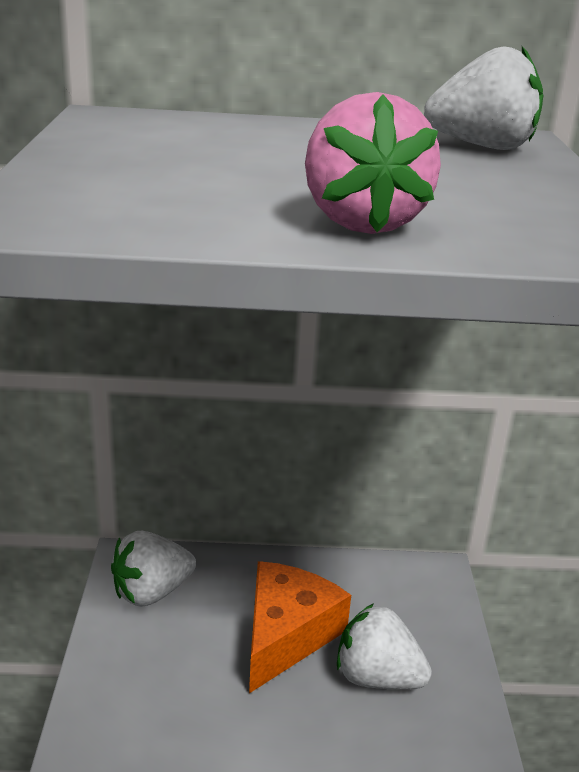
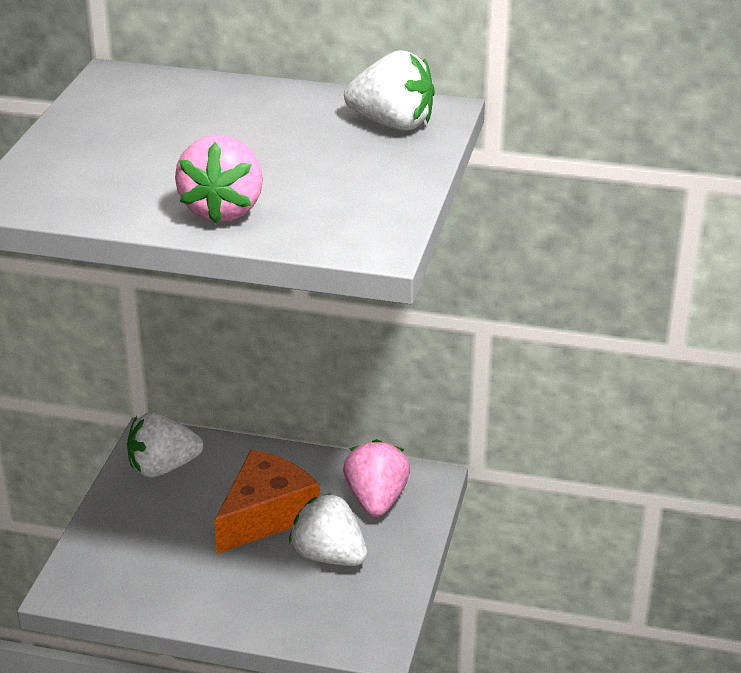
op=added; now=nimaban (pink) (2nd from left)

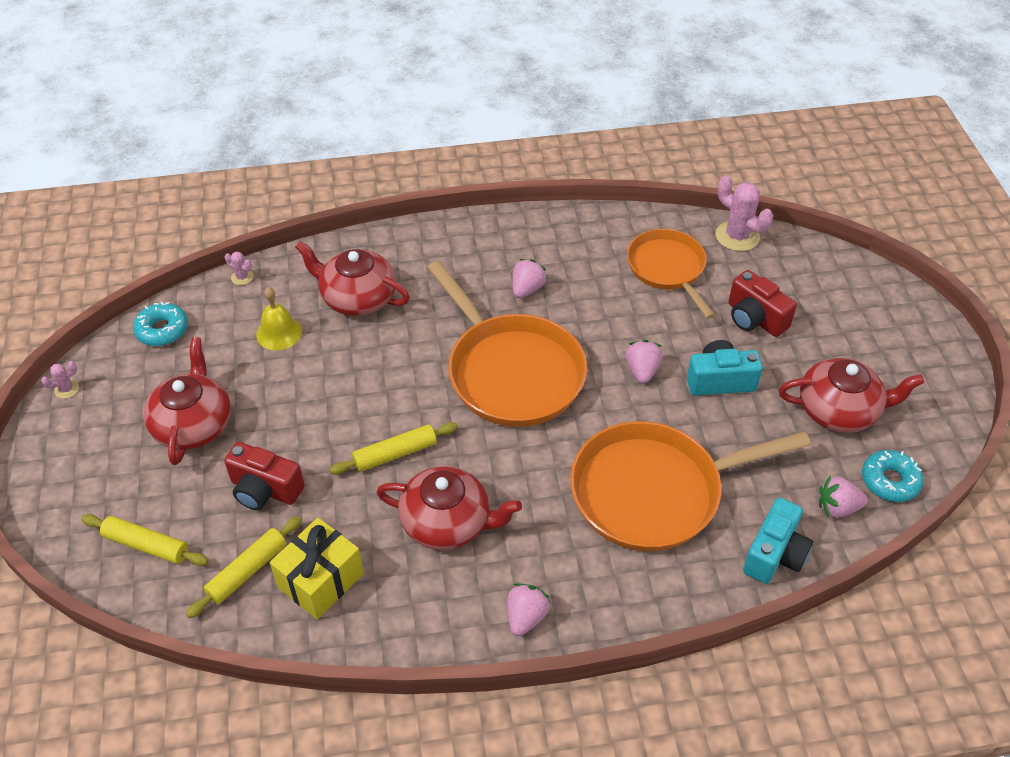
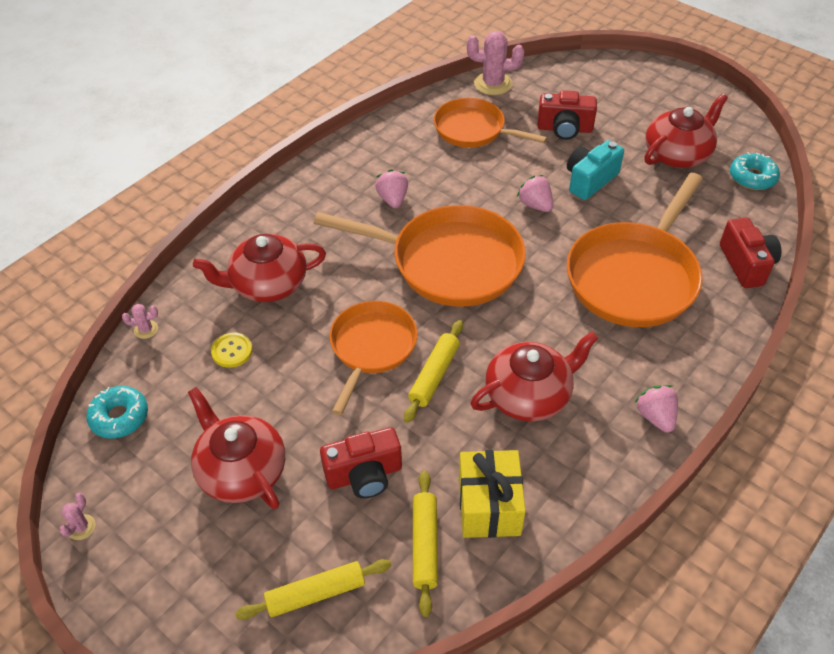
op=removed; was=nimaban (pink) (4th from left)
op=added; now=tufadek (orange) (1st from left)
op=replaced; was=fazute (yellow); now=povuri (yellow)
op=recoloured; was=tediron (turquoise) (2nd from left); now=tediron (red) (3rd from left)

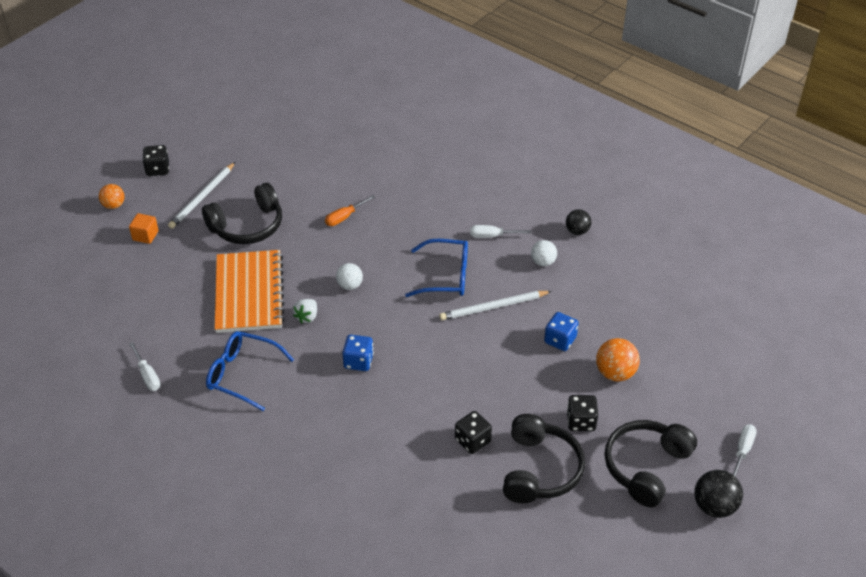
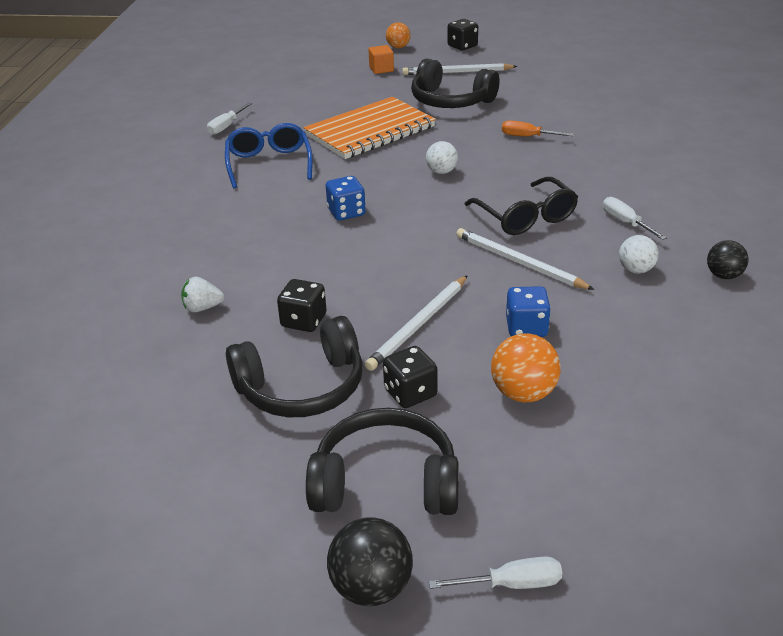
op=added; now=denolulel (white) (1st from left)
op=moved; was=nimaban (white)
op=recoloured; was=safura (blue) (2nd from left); now=safura (black)

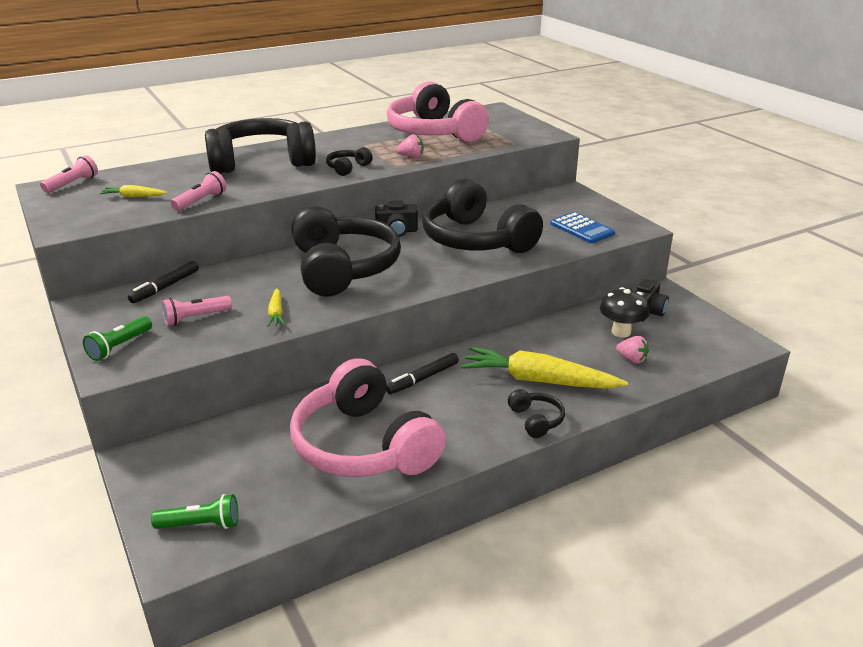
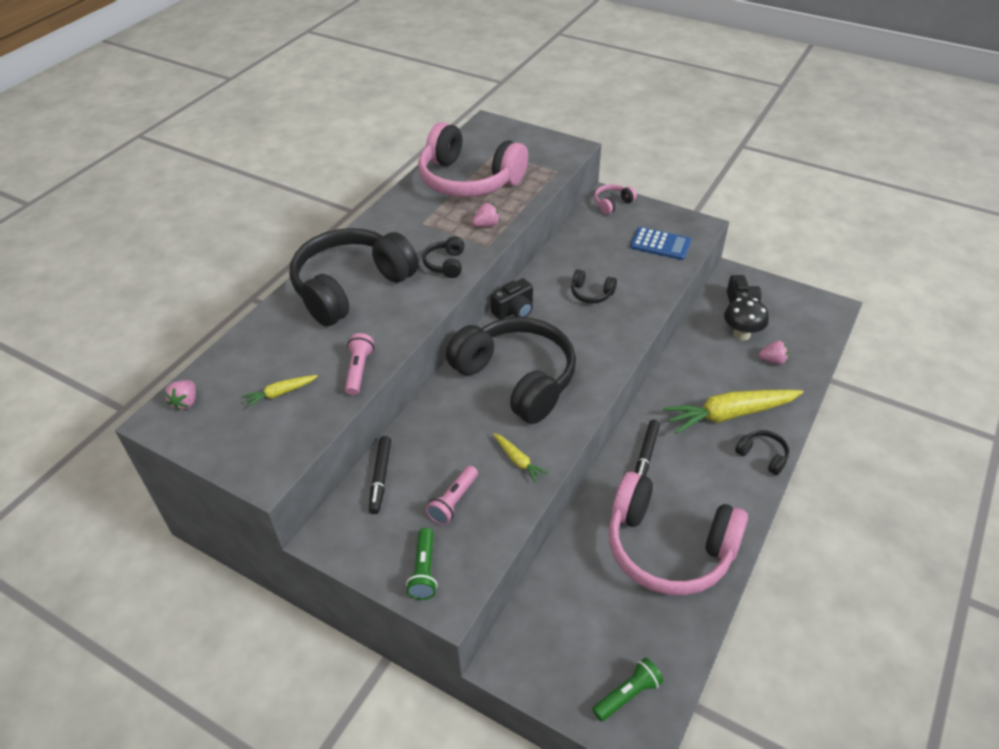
op=added; now=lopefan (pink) (2nd from left)
op=replaced; was=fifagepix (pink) (1st from left); now=nimaban (pink) (1st from left)
op=resized; was=lopefan (black) (4th from left); ratio=0.41

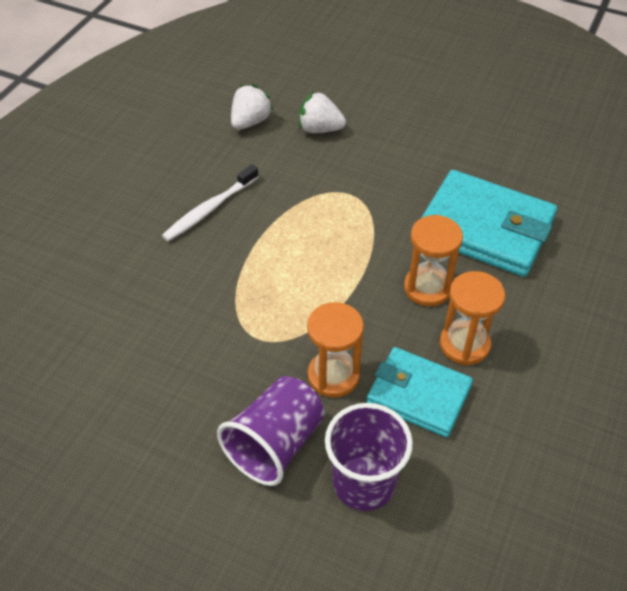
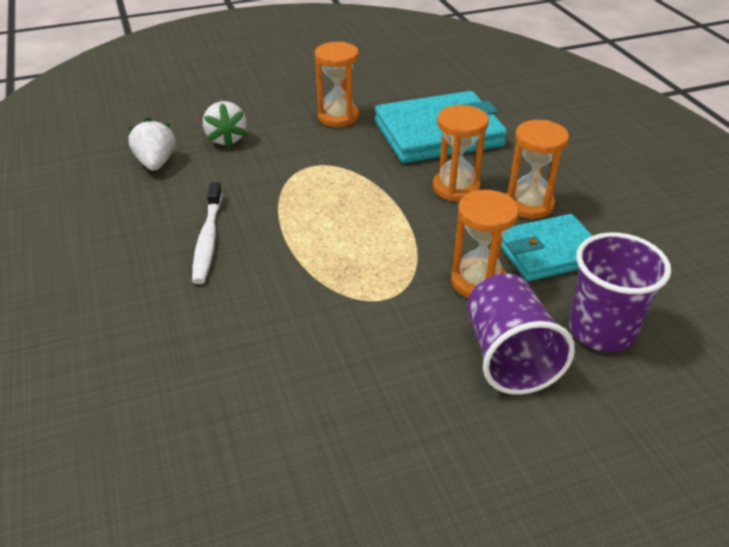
op=added; now=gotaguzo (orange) (1st from left)
op=turned; was=nimaban (white) (2nd from left); clockwise=-75

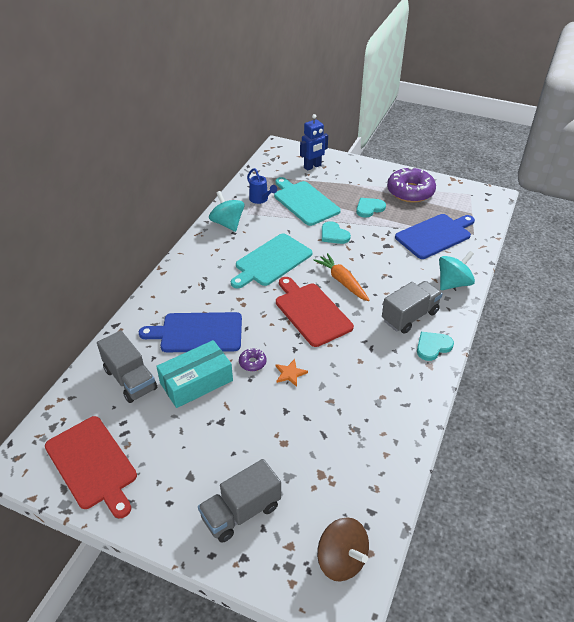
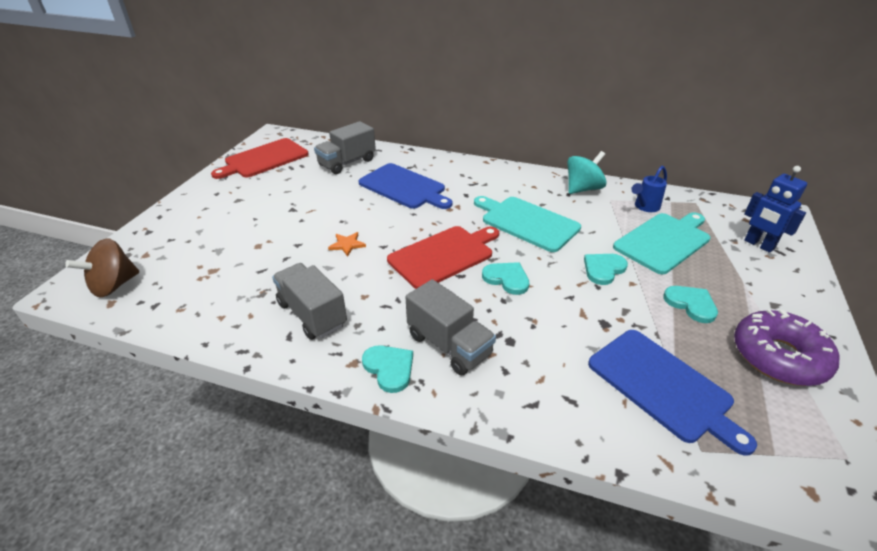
op=removed; was=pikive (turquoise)
op=removed; was=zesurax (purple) (1st from left)
op=removed; was=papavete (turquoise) (2nd from left)
op=moved; was=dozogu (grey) (2nd from left in the first image); now=dozogu (grey) (1st from left)
op=replaced; was=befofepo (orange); now=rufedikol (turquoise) (2nd from left)
op=turned; was=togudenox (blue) (1st from left); clockwise=135

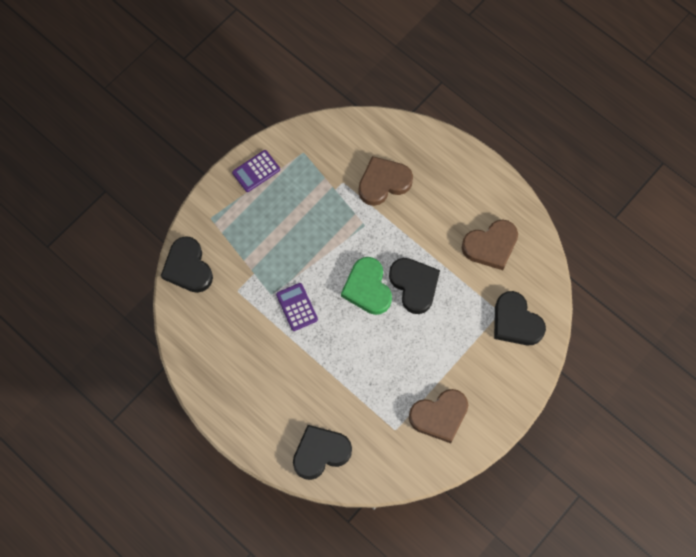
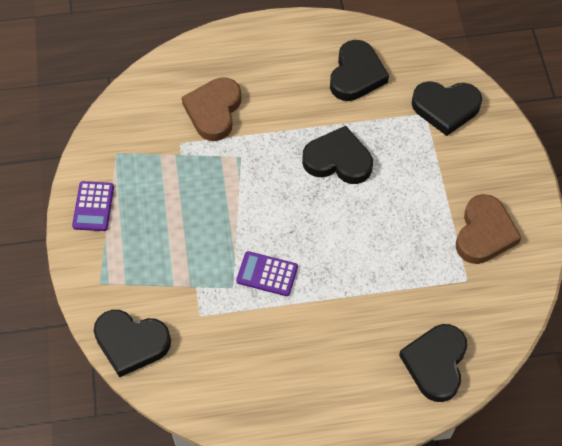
op=removed; was=rufedikol (green)
op=recoloured; was=rufedikol (brown) (3rd from left); now=rufedikol (black) (3rd from left)

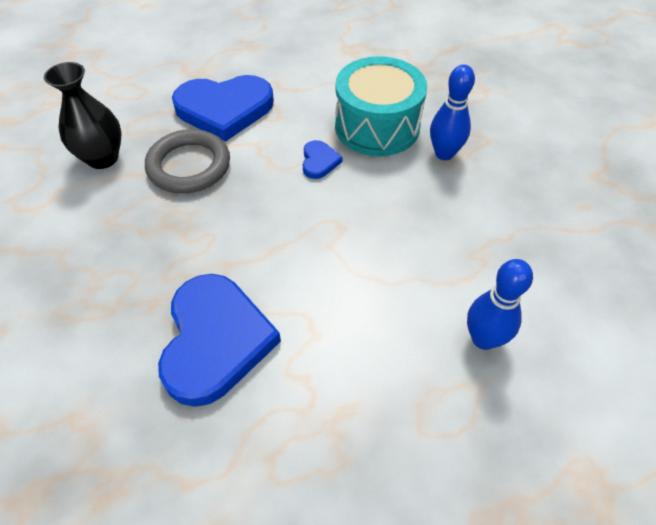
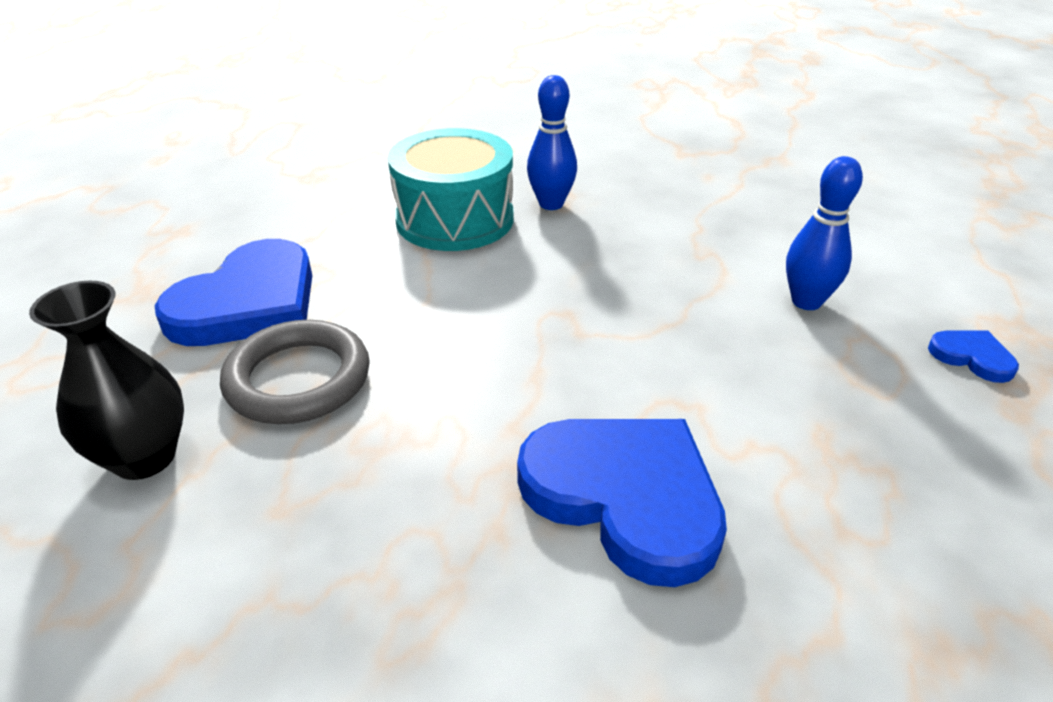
op=moved; was=rufedikol (blue) (3rd from left)

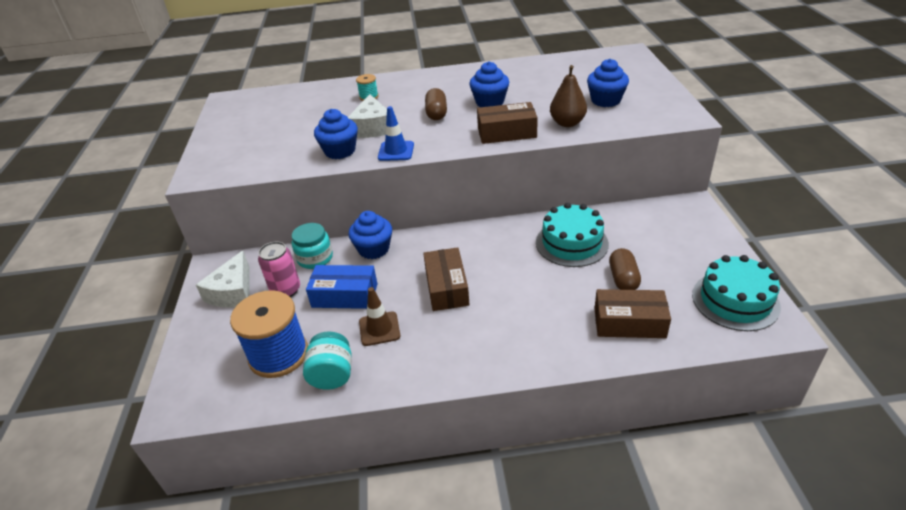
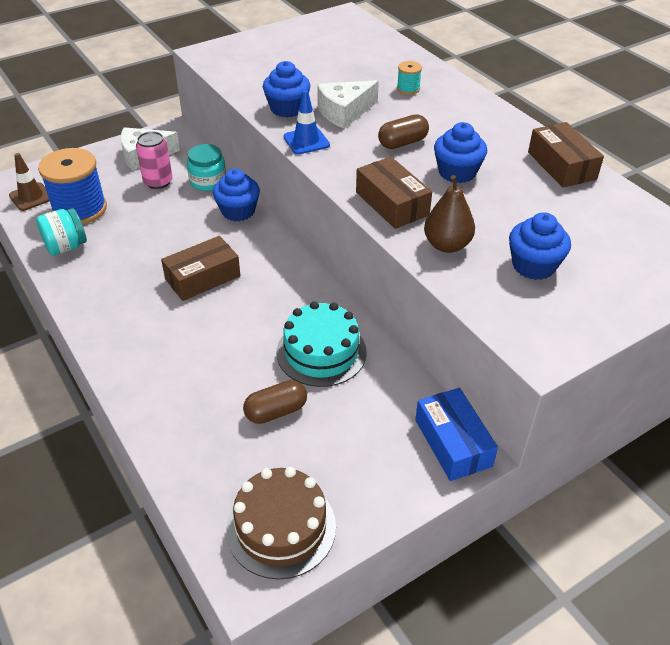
op=moved; was=pikive (blue)
op=moved; was=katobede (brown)
op=moved; was=pikive (brown) (3rd from left)
op=recoloured; was=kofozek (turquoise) (2nd from left); now=kofozek (brown)

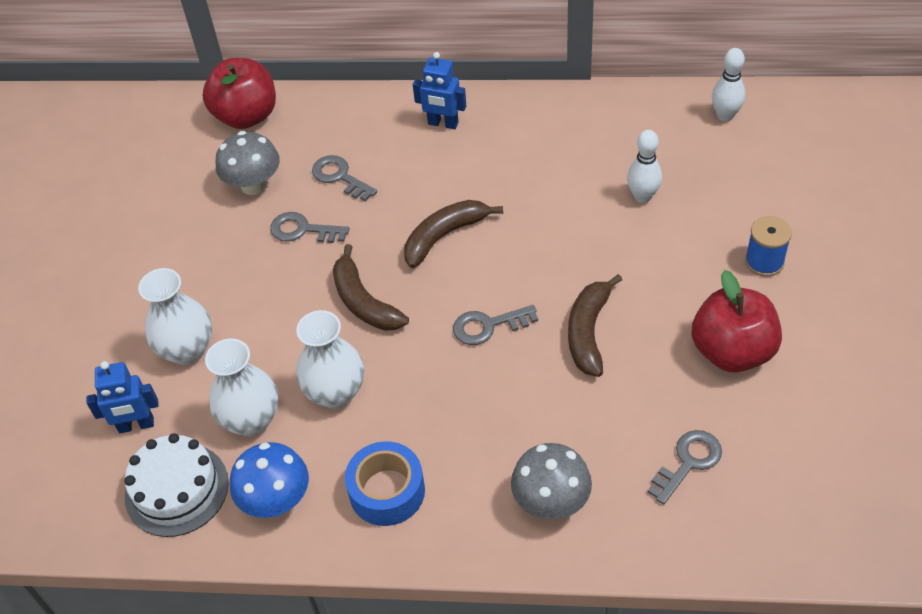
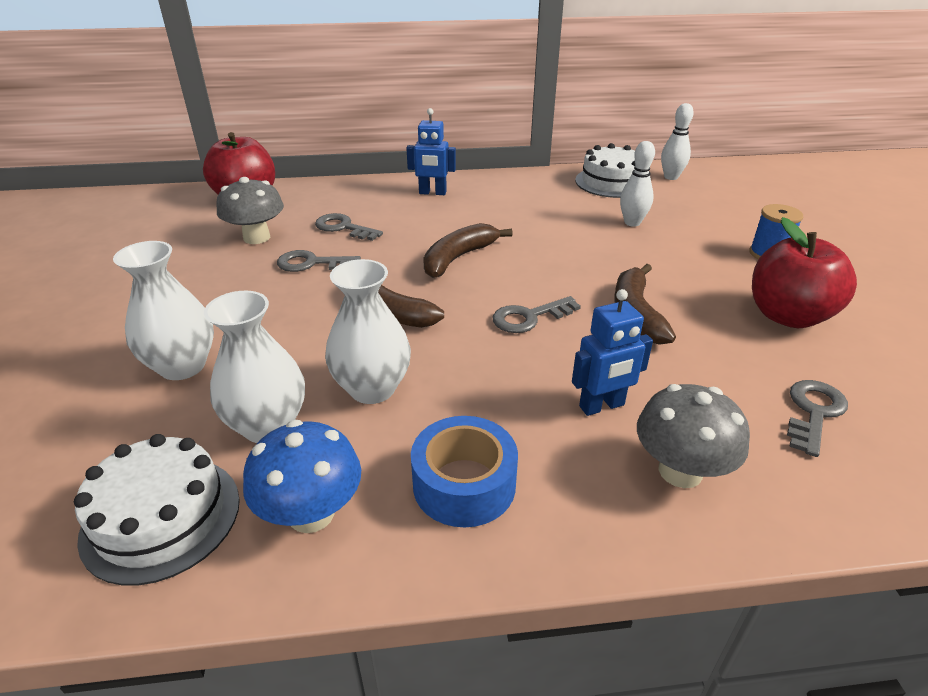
op=added; now=kofozek (white) (2nd from left)
op=moved; was=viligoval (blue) (1st from left in the first image); now=viligoval (blue) (2nd from left)

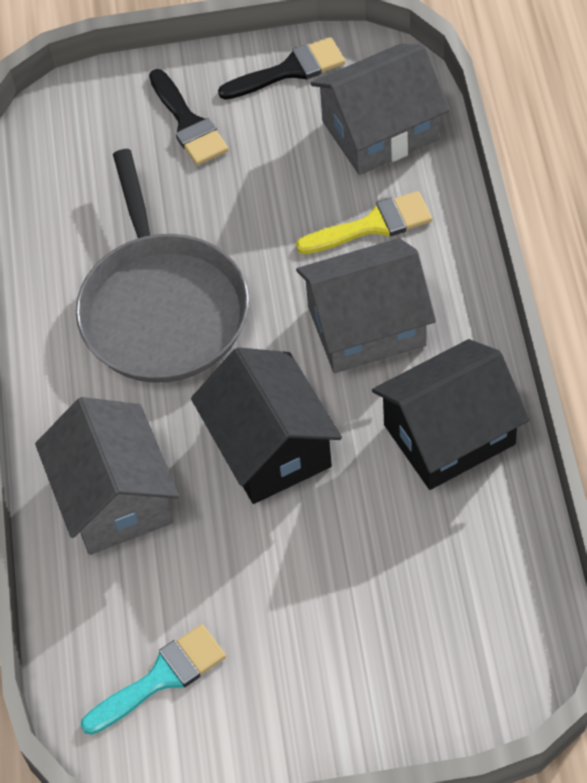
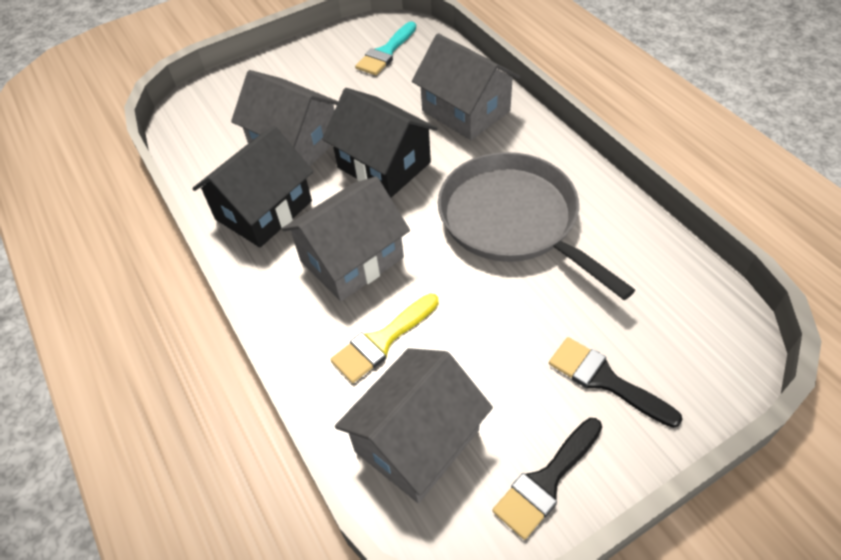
op=added; now=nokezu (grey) (1st from left)

